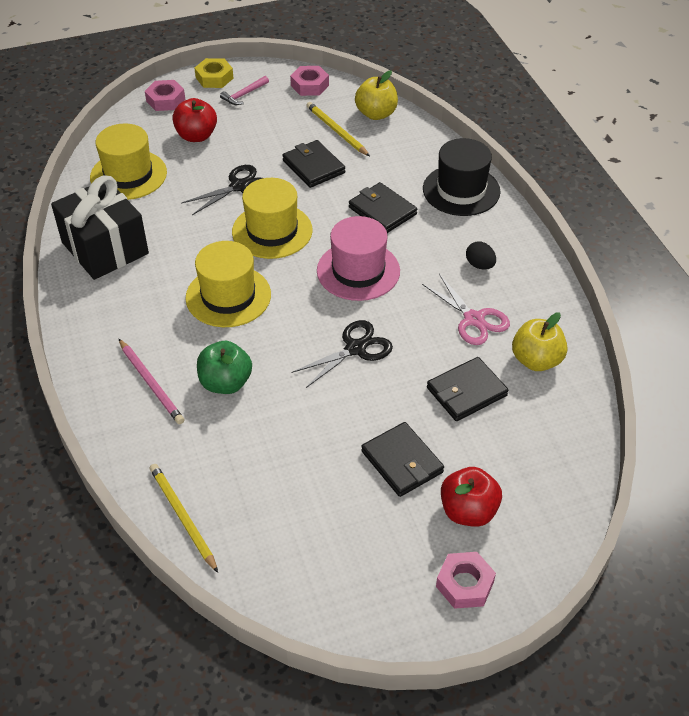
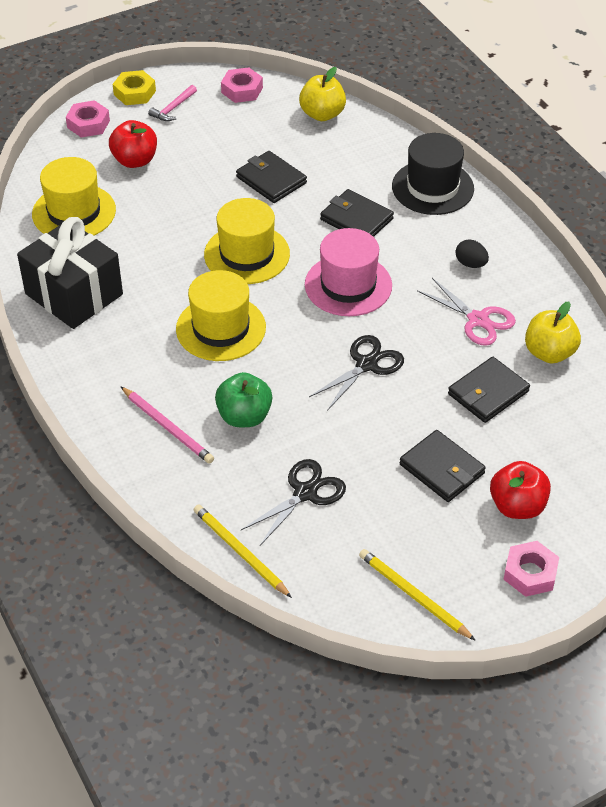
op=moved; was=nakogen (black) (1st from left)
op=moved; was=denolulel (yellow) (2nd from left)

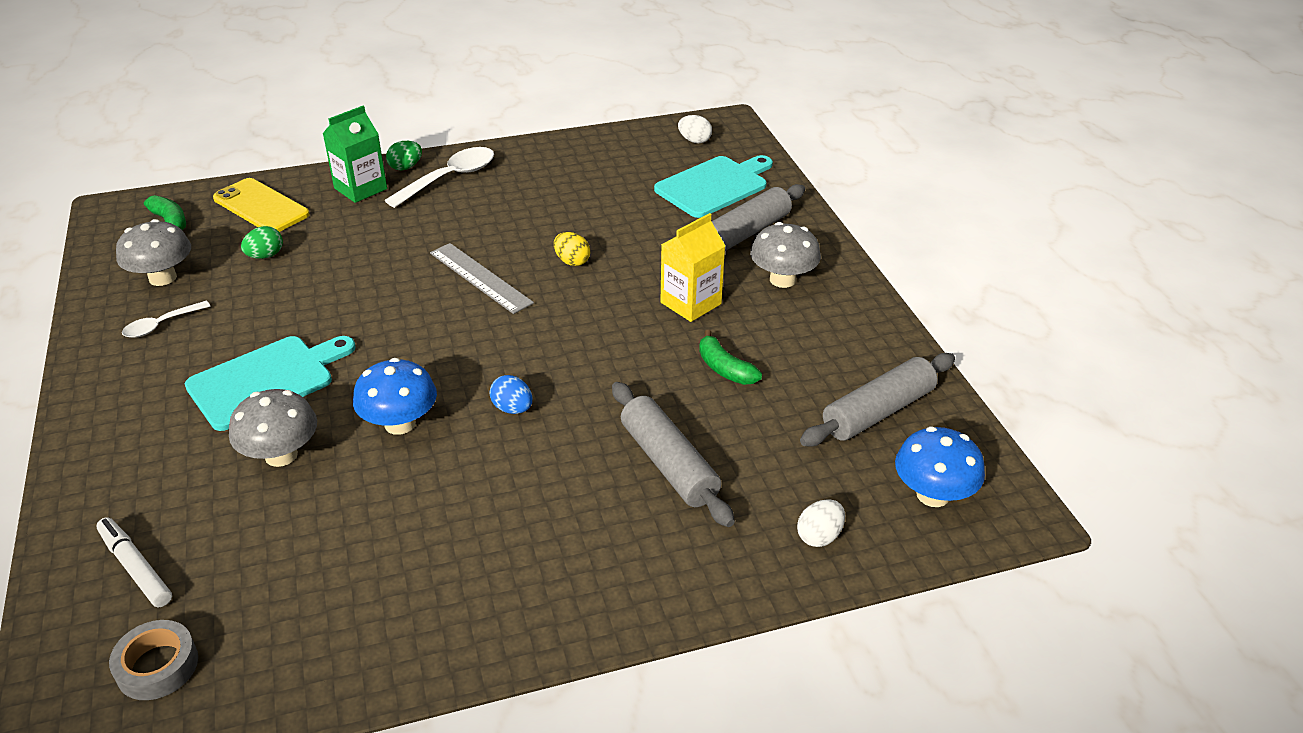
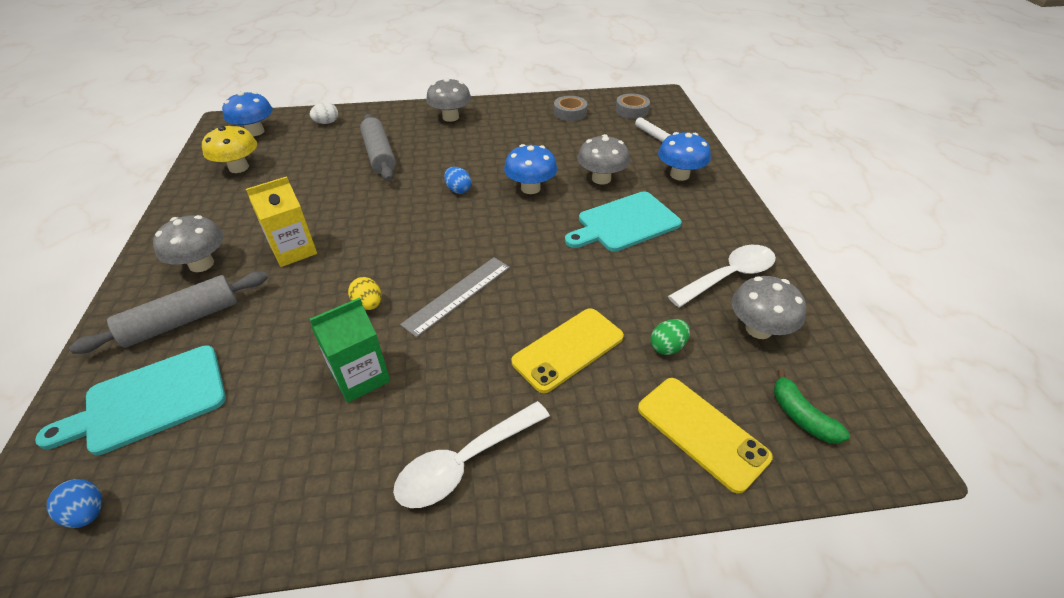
op=removed; was=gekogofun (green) (2nd from left)
op=removed; was=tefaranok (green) (2nd from left)
op=added; now=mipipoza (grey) (2nd from left)
op=added; now=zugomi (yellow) (1st from left)
op=added; now=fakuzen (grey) (1st from left)
op=added; now=mipipoza (blue) (3rd from left)
op=moved; was=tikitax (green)
op=replaced; was=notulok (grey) (3rd from left); now=mipipoza (yellow)
op=recoloured; was=gekogofun (white) (1st from left); now=gekogofun (blue) (1st from left)
op=turned; was=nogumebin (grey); clockwise=75
op=resized; was=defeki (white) (1st from left in the first image); ratio=1.76

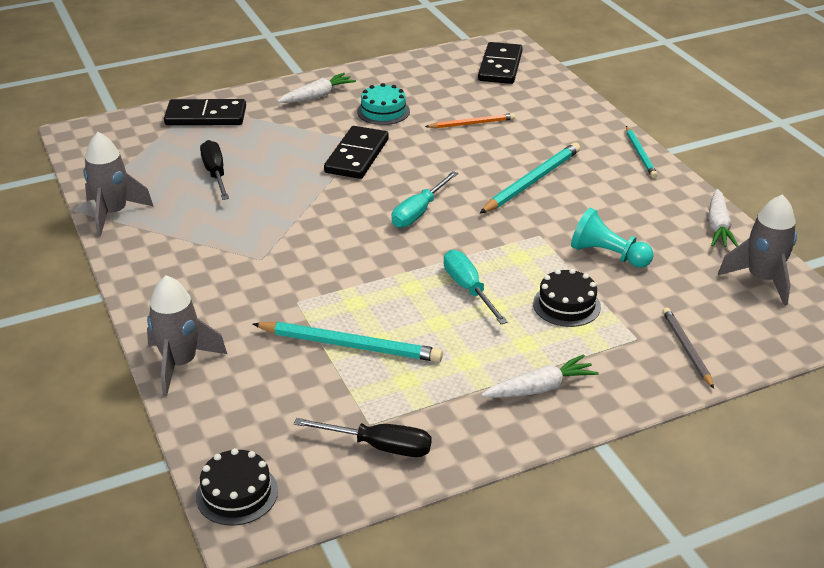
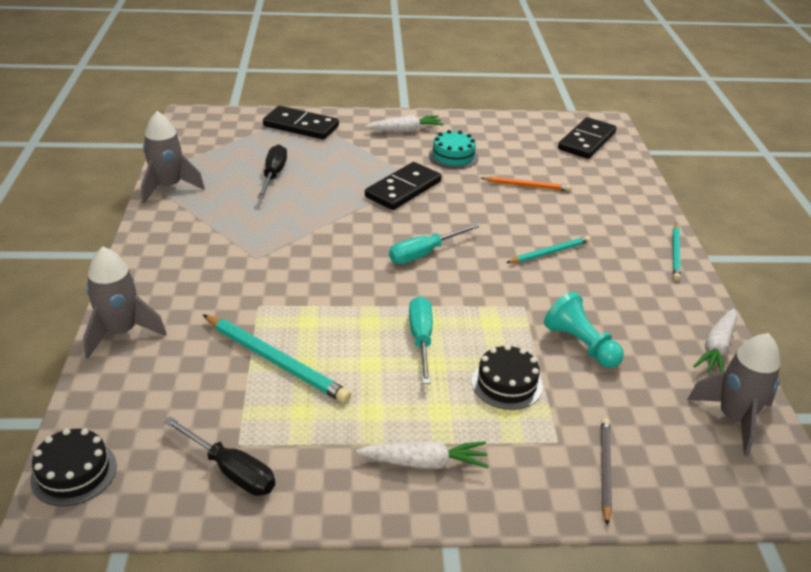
op=resized; was=denolulel (turquoise) (2nd from left); ratio=0.61

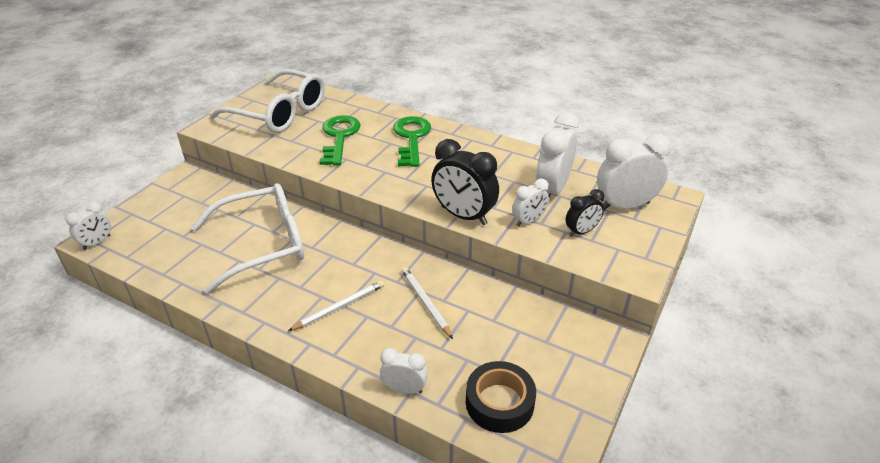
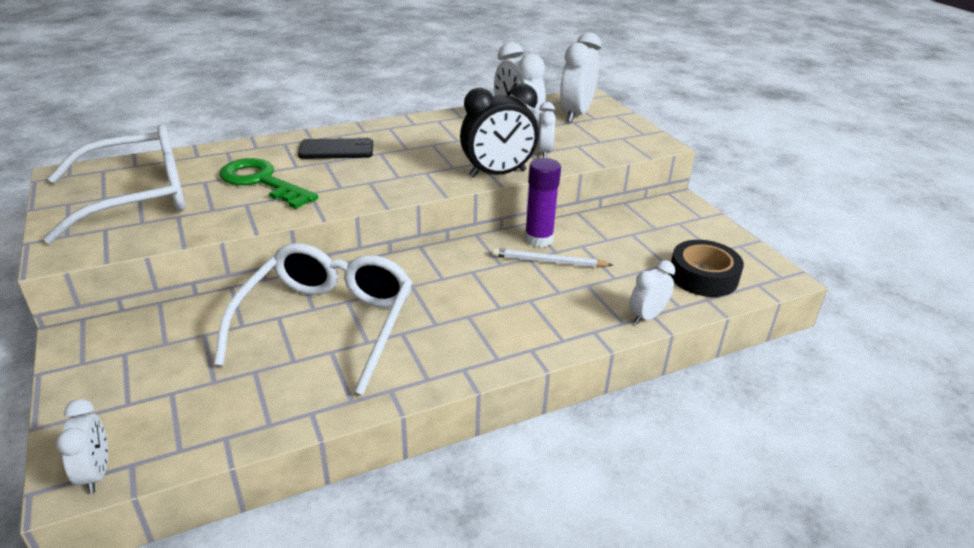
op=removed; was=denolulel (white) (1st from left)
op=removed; was=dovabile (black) (2nd from left)
op=added; now=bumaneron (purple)
op=replaced; was=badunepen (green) (2nd from left); now=zugomi (black)

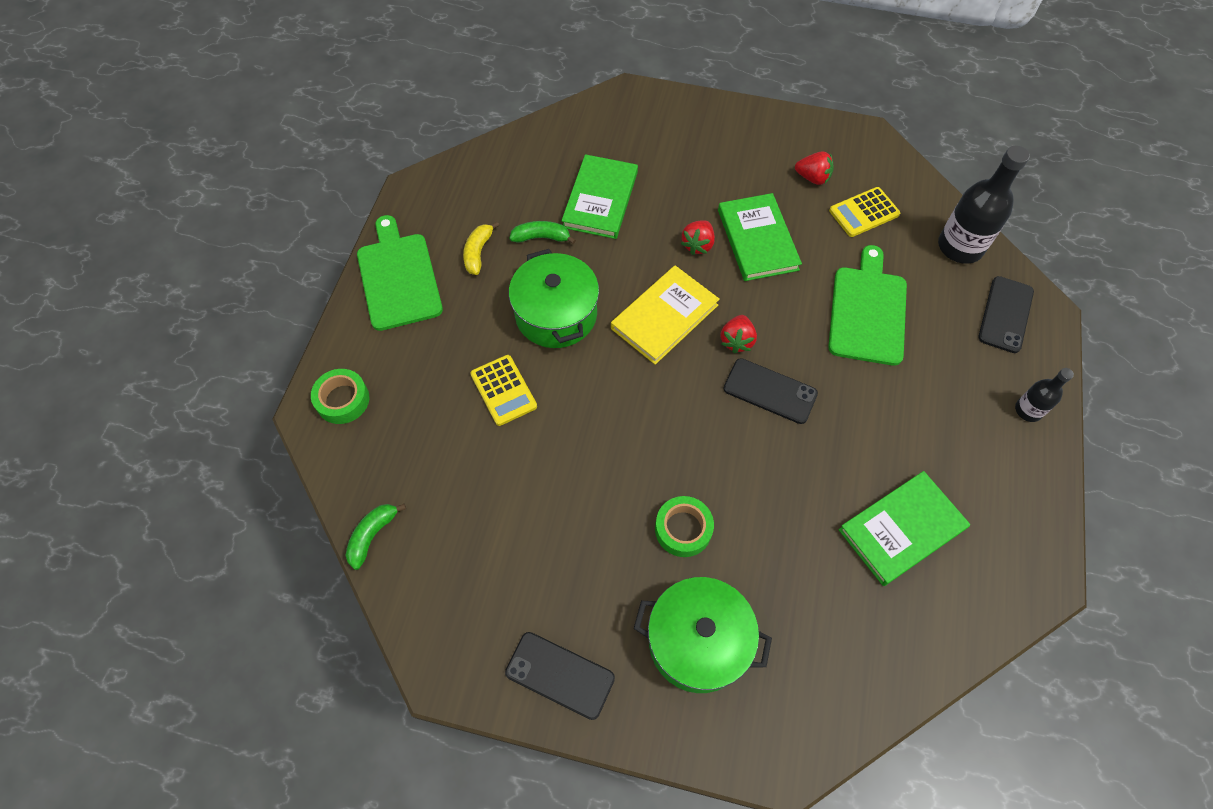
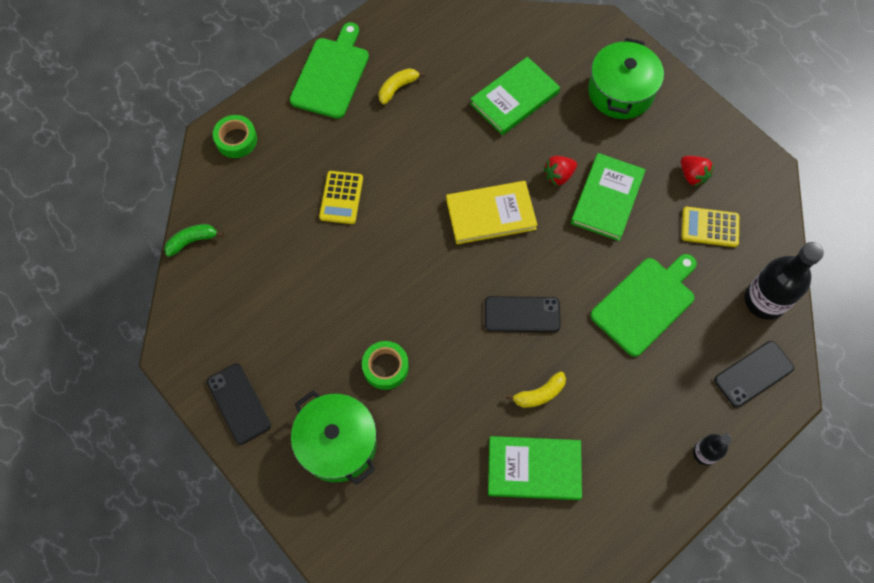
op=removed; was=tefaranok (green) (2nd from left)
op=removed; was=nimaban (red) (2nd from left)
op=added; now=tefaranok (yellow) (2nd from left)
op=moved; was=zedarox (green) (1st from left in the first image); now=zedarox (green) (2nd from left)
op=turned; was=zugomi (black) (2nd from left); clockwise=-60

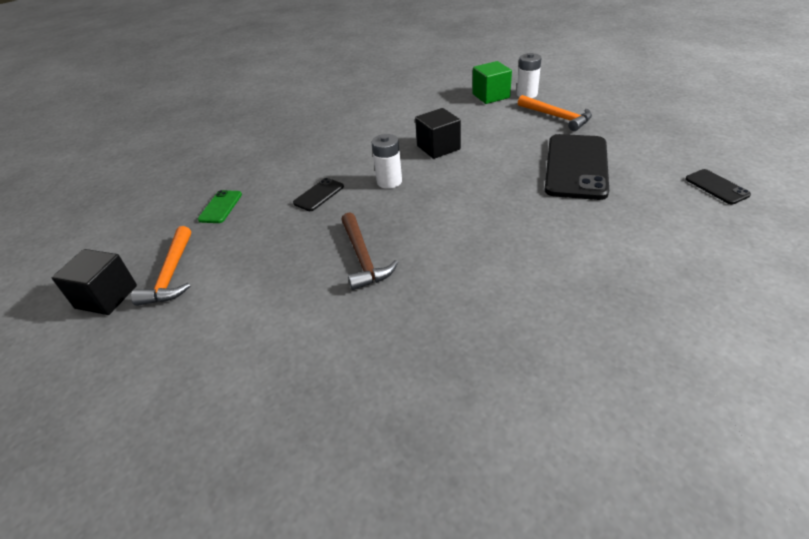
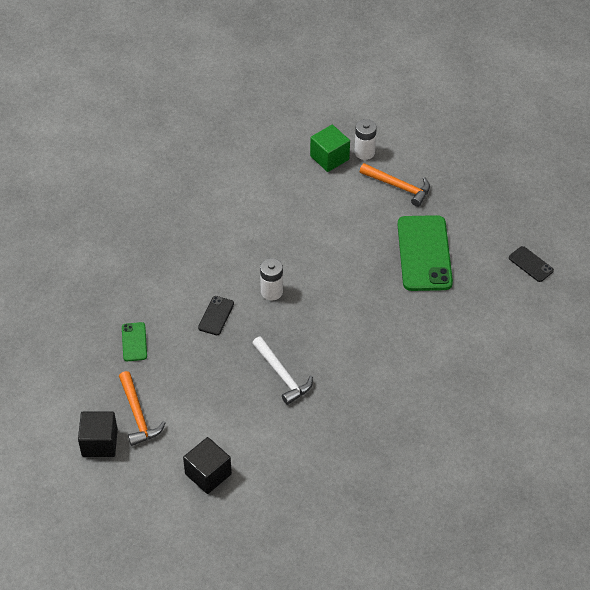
op=moved; was=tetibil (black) (2nd from left)
op=recoloured; was=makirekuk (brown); now=makirekuk (white)
op=recoloured; was=zugomi (black) (2nd from left); now=zugomi (green) (2nd from left)

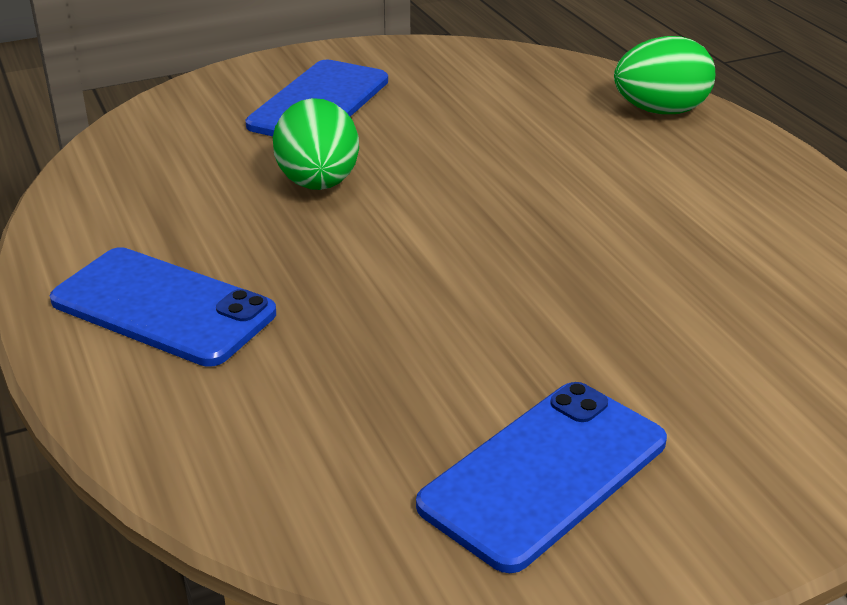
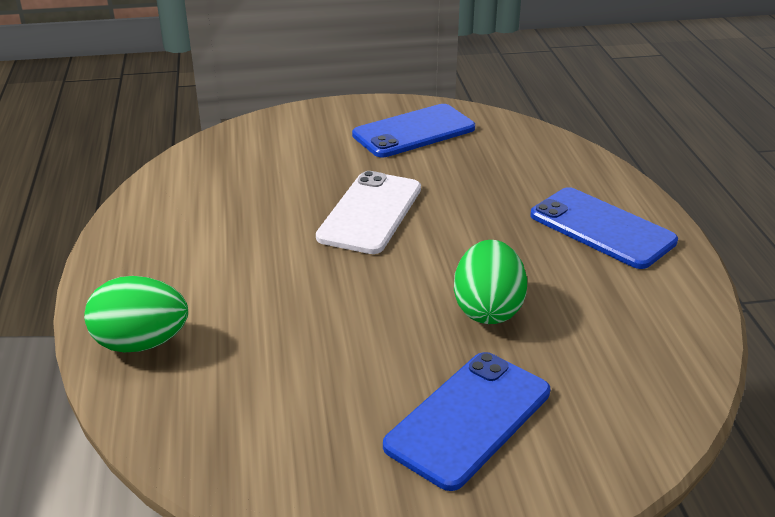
op=added; now=zugomi (white)

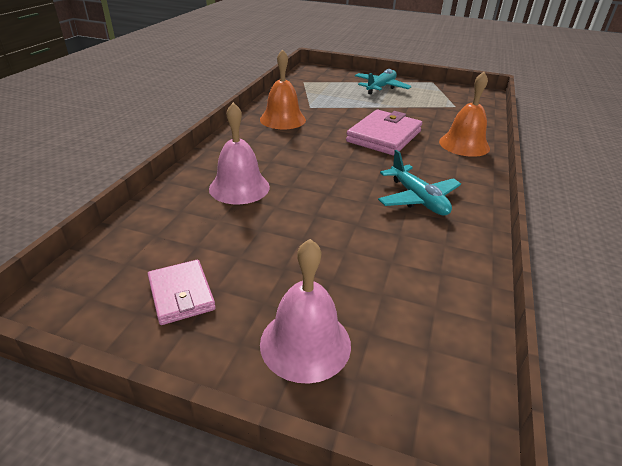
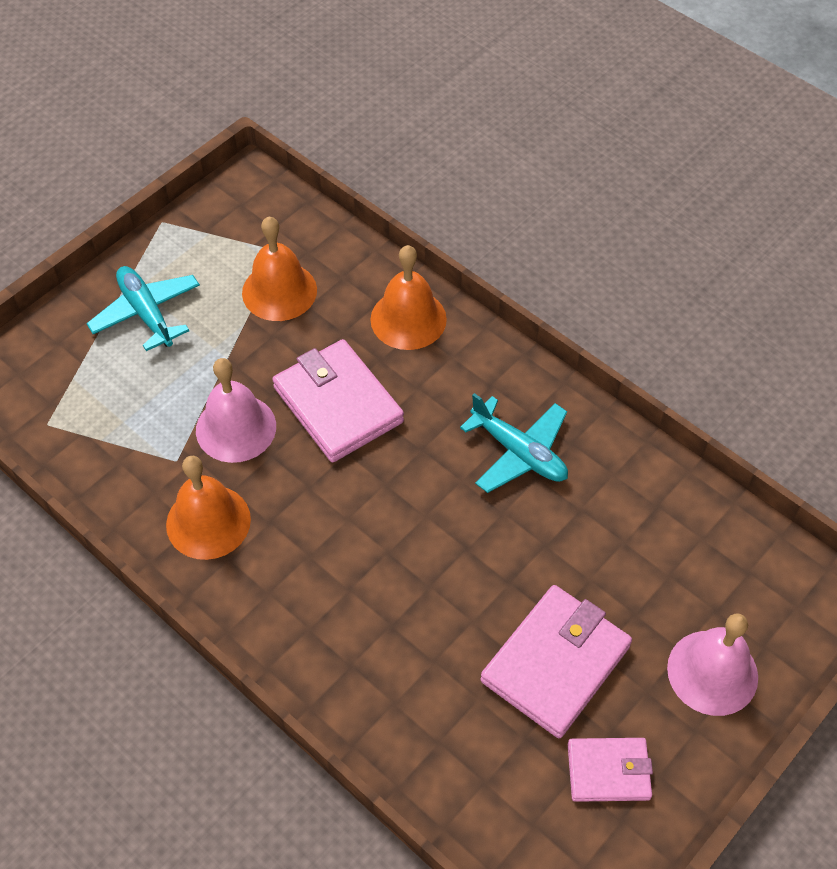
op=added; now=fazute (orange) (2nd from left)
op=added; now=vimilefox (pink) (2nd from left)
op=moved; was=fazute (pink) (1st from left)
op=turned; was=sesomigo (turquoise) (2nd from left); clockwise=45

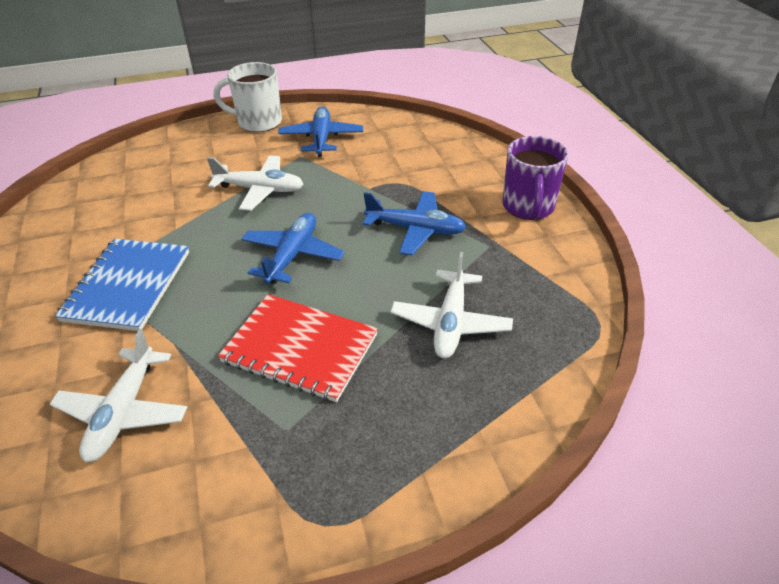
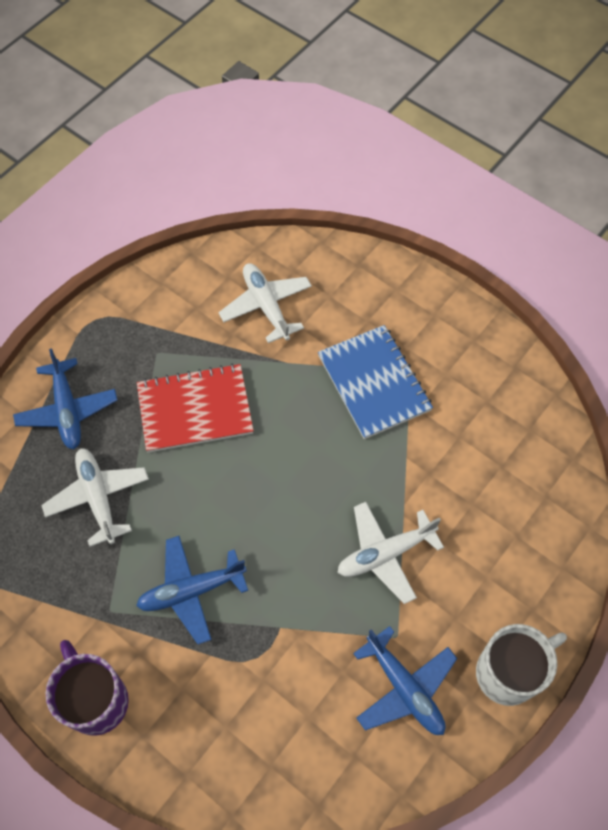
op=moved; was=sesomigo (blue) (1st from left)

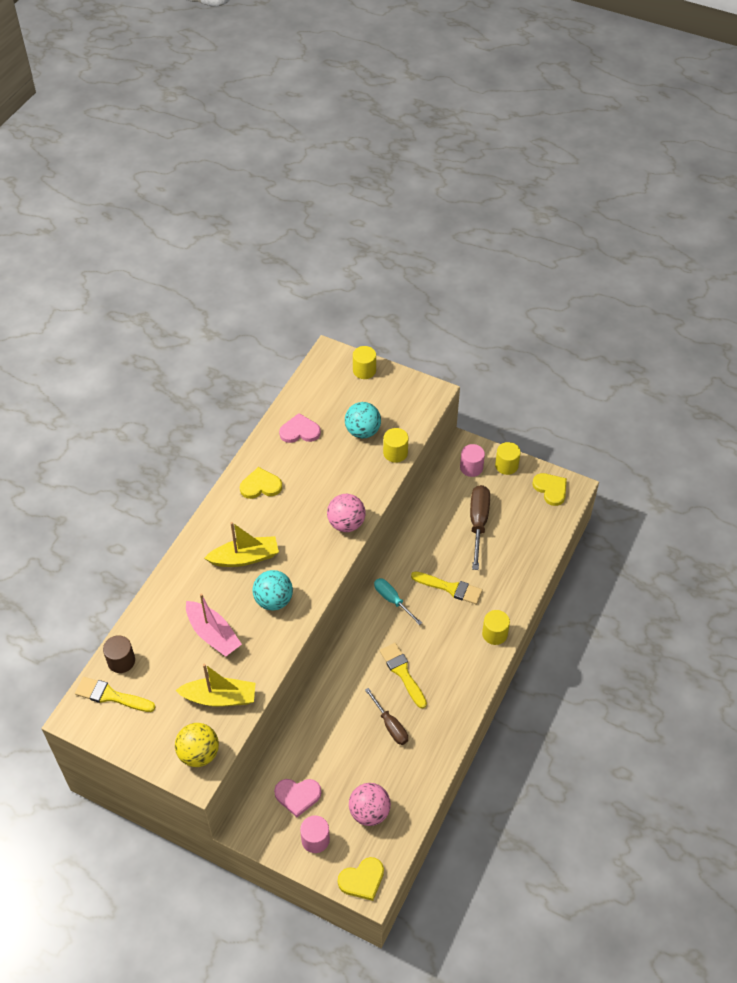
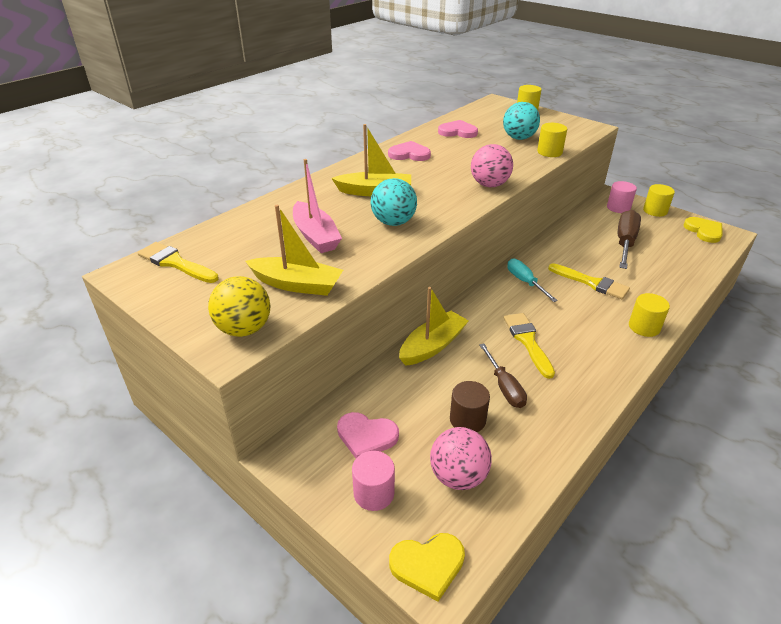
op=added; now=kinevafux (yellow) (3rd from left)
op=moved; was=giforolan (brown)
op=recoloured; was=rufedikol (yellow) (1st from left); now=rufedikol (pink) (2nd from left)

